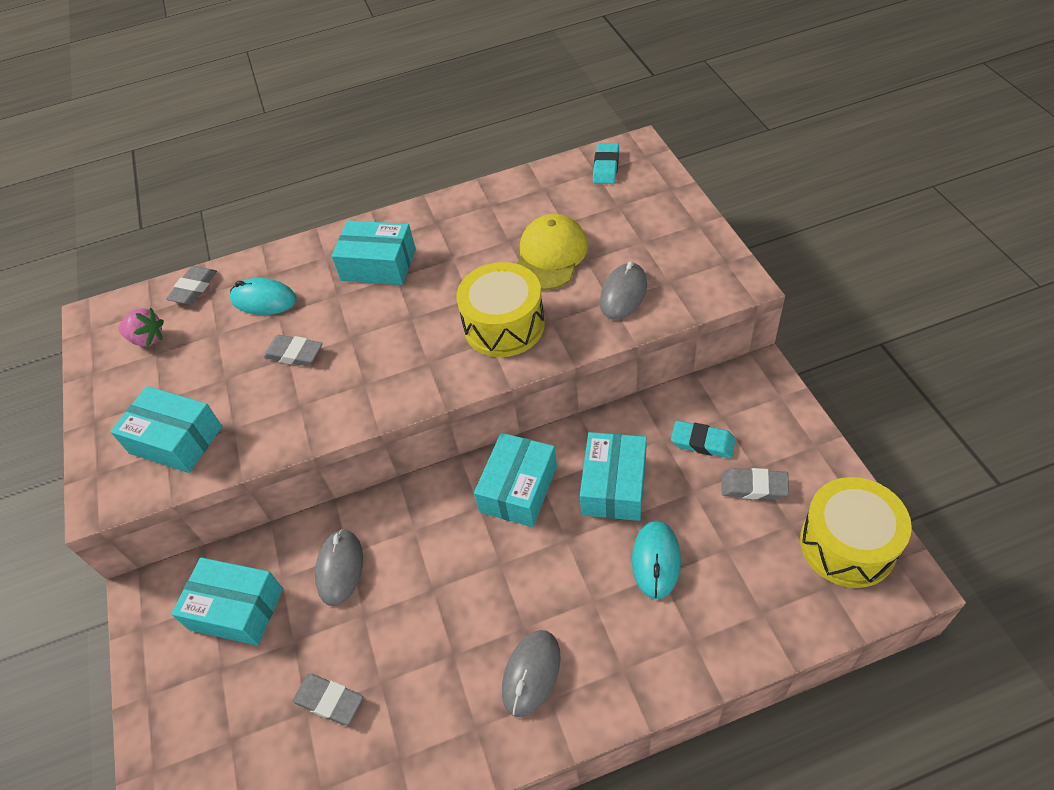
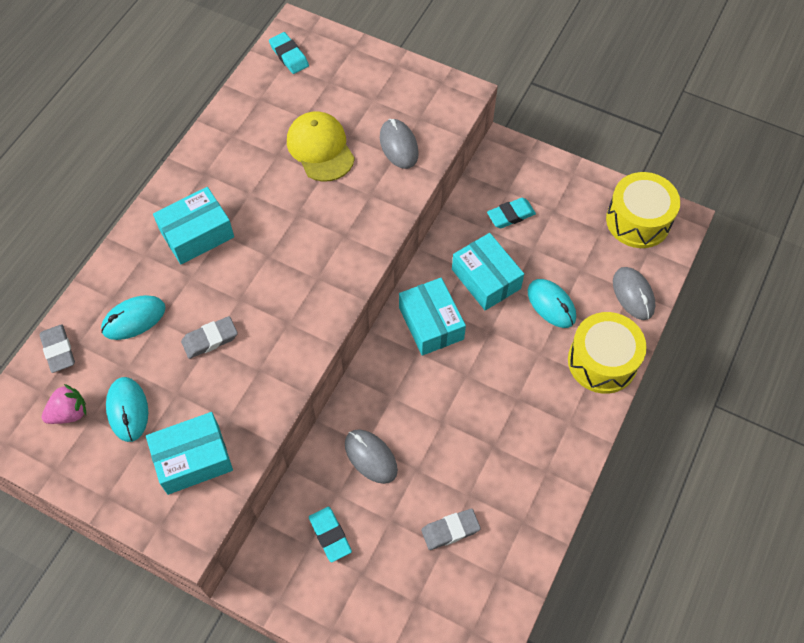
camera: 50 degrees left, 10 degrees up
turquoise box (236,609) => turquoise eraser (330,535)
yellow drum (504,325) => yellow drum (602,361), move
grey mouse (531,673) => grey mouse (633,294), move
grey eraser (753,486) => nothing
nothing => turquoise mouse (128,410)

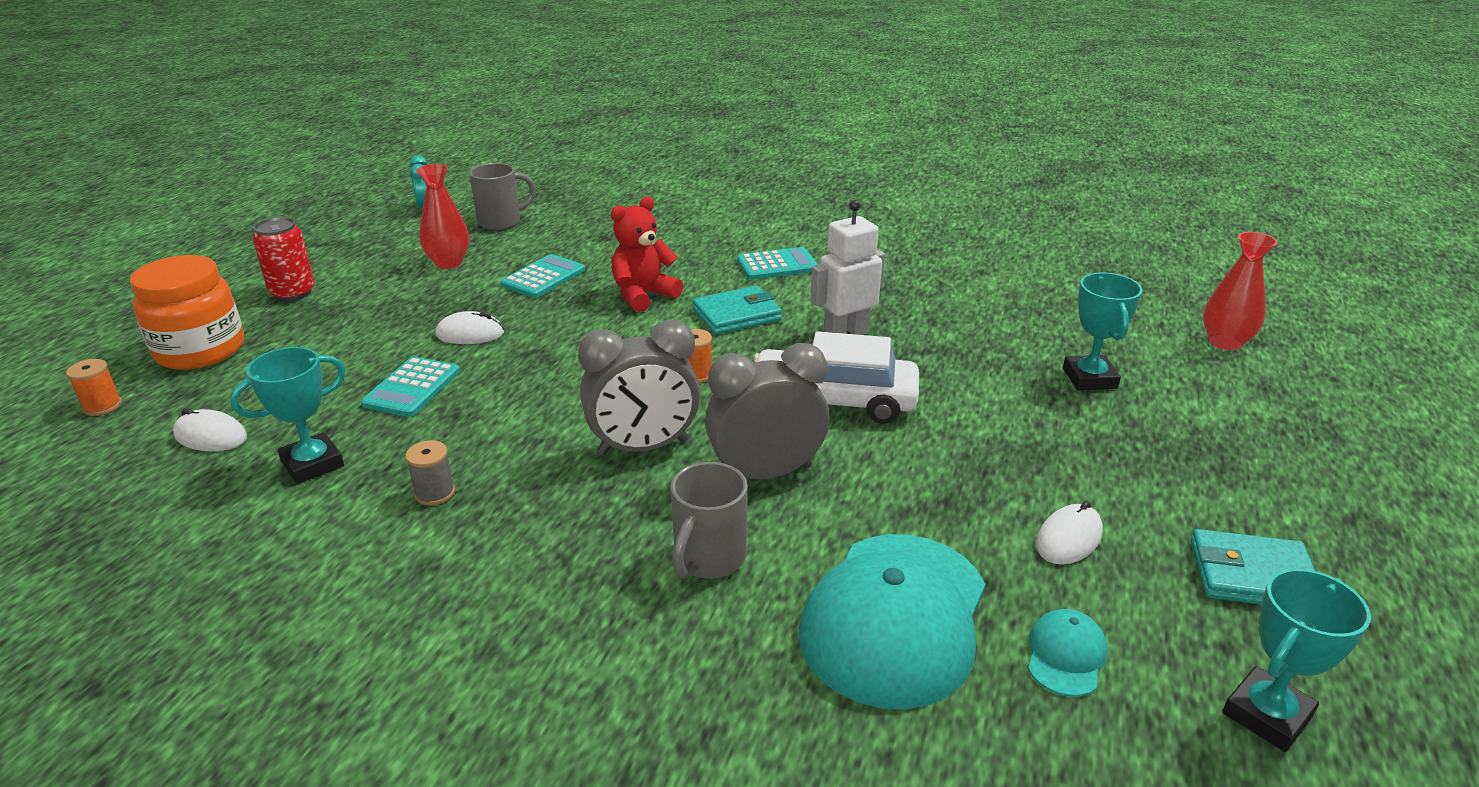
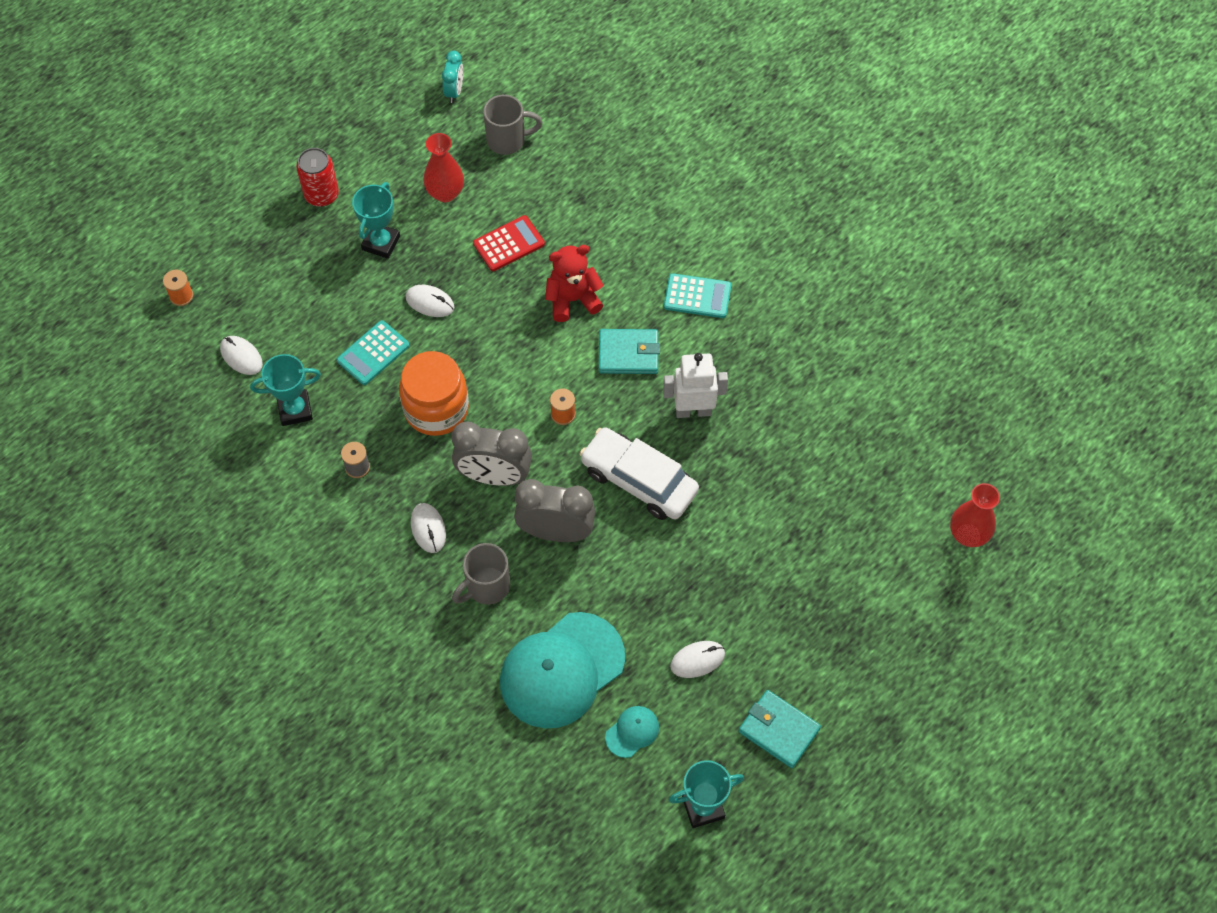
camera: 25 degrees right, 30 degrees up
orange jar (200,350) => orange jar (436,409), move
turquoise calculator (543,277) => red calculator (509,244)
turquoise trophy (1089,378) => turquoise trophy (381,243), move
nothing => white mouse (428,529)

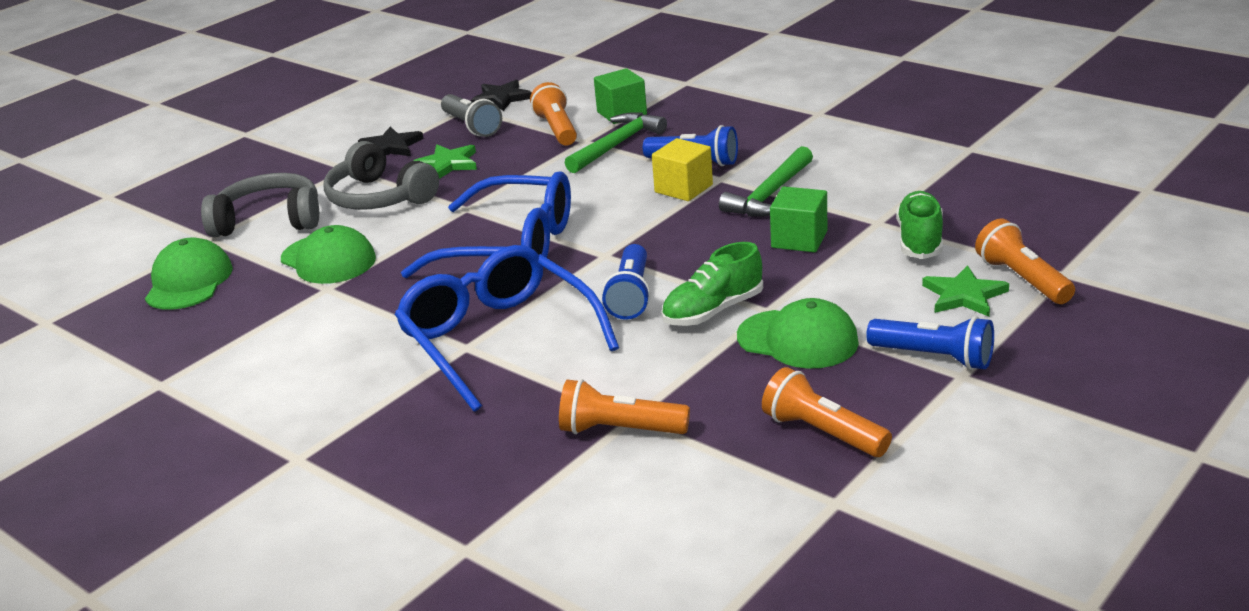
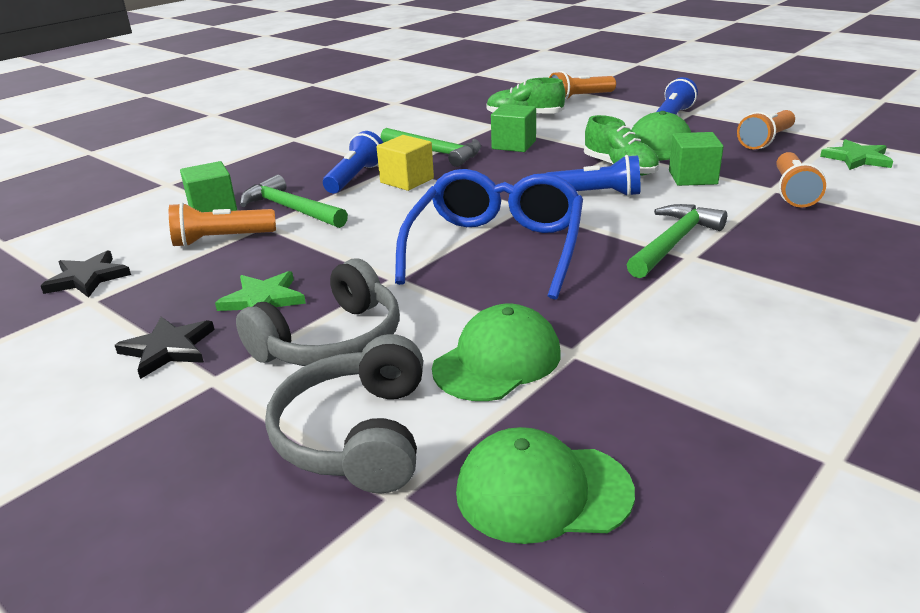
camera: 90 degrees left, 0 degrees up
blue glasses (498,339) => green hammer (674,243)
grey flashlight (472,126) => nothing
green star (964,295) => green star (857,158), move
nothing => green cube (692,177)

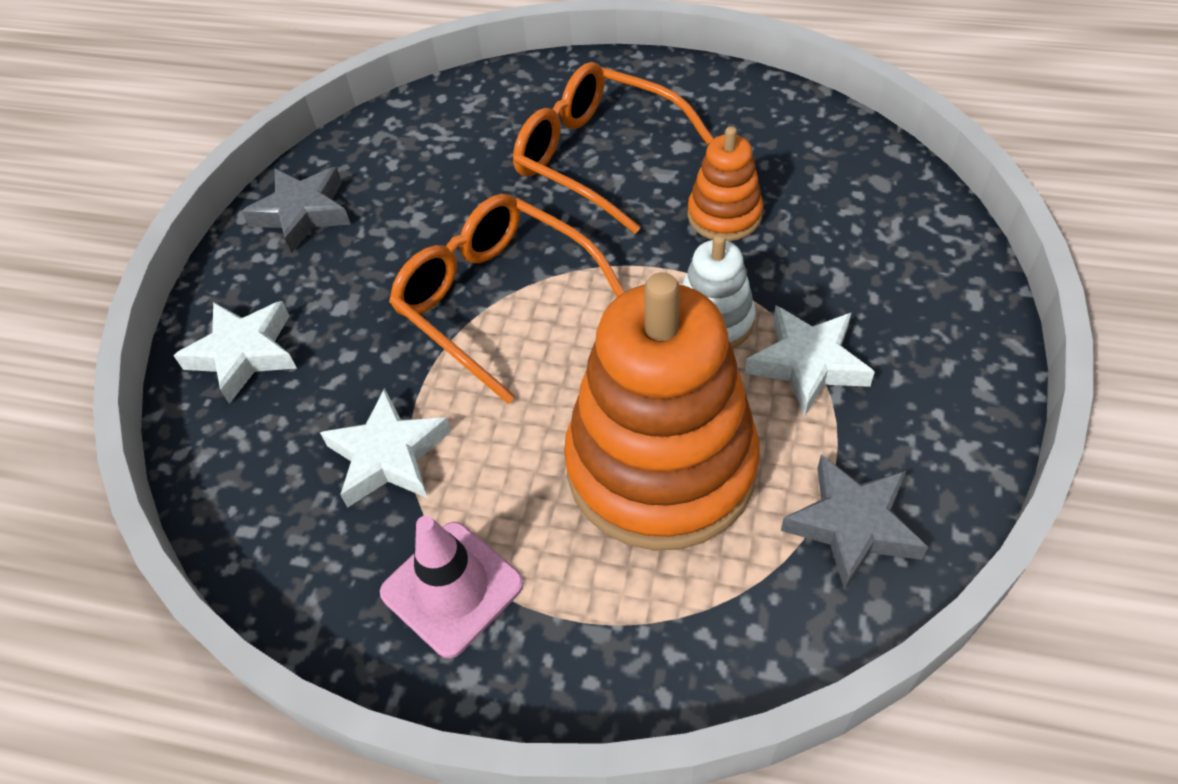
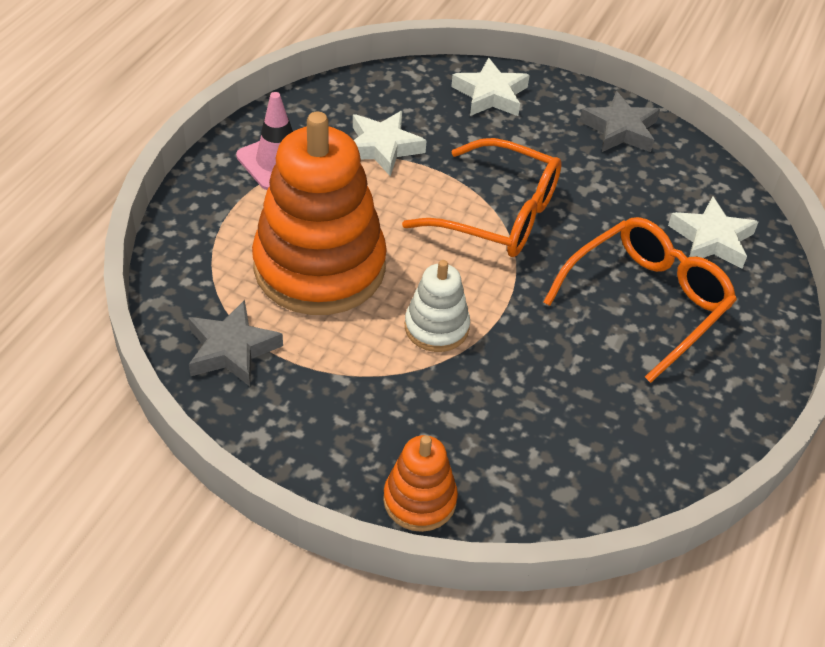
camera: 95 degrees right, 5 degrees down
orange glasses (496,300) => orange glasses (498,214), 60 degrees clockwise
orange stacking toy (724,215) => orange stacking toy (419,500), move
white star (807,364) => white star (711,239), move

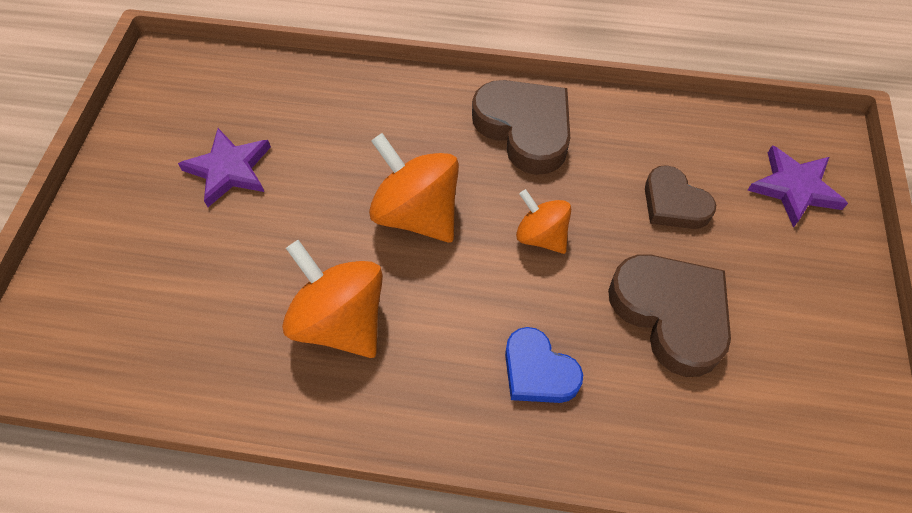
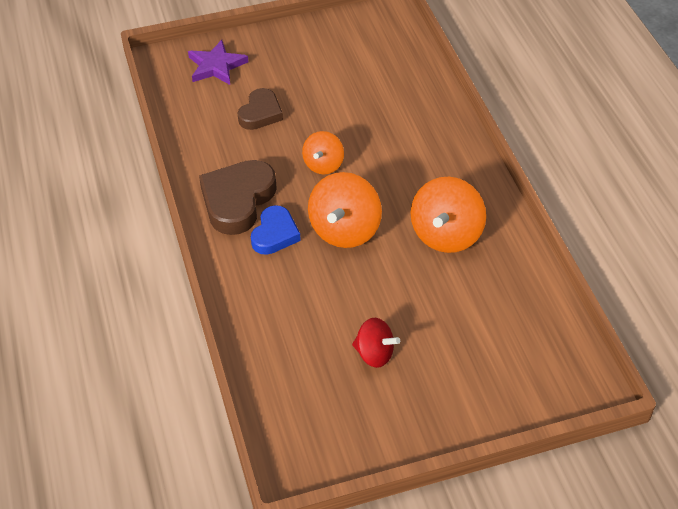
camera: 115 degrees left, 10 degrees down
purple star (229,169) => red spinning top (374,354)
blue heart (538,371) => blue heart (275,234), move
brown heart (671,314) => nothing

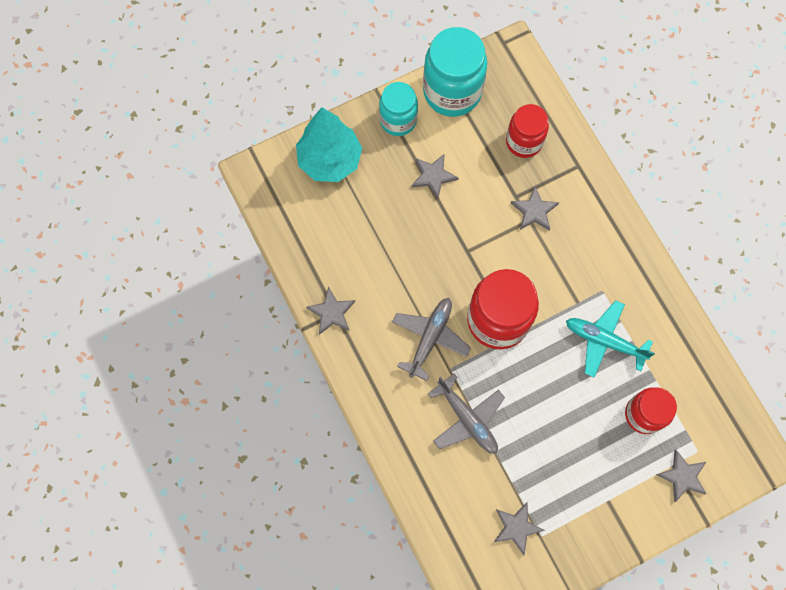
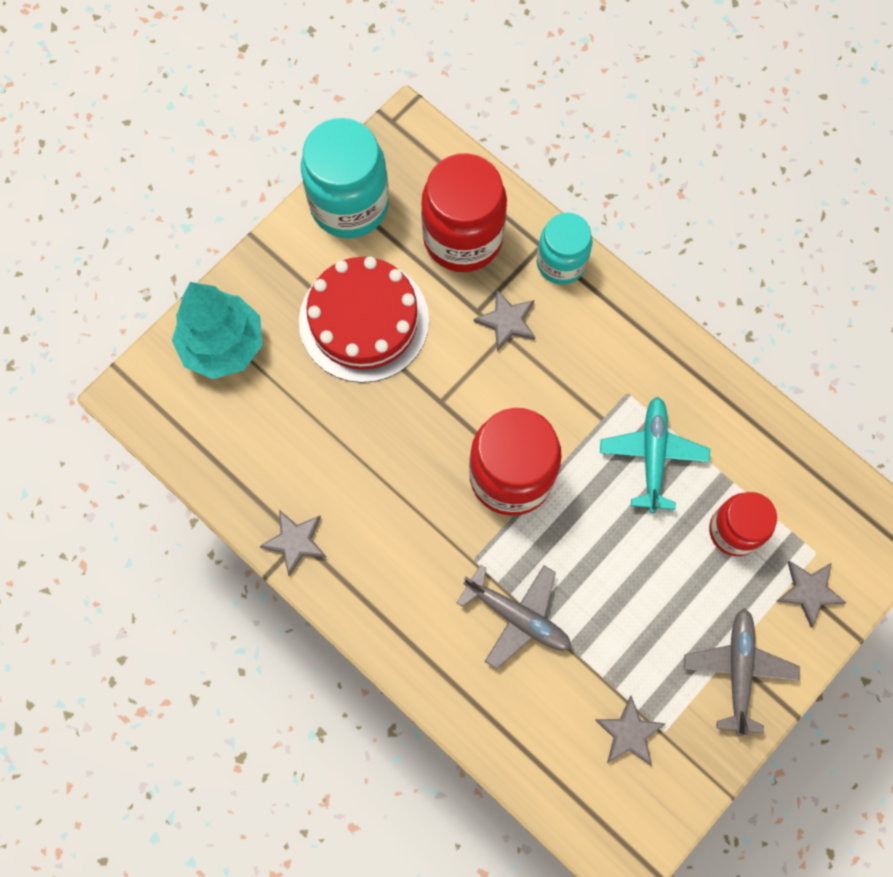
camera: 20 degrees left, 0 degrees up
turquoise jar (398,120) => turquoise jar (561,263), move
grey plane (430,338) => grey plane (738,670), move
grey star (433,176) => red cake (364,320)
red jar (524,142) => red jar (463,238), x1.60
turquoise plane (604,341) => turquoise plane (652,455), 90 degrees clockwise

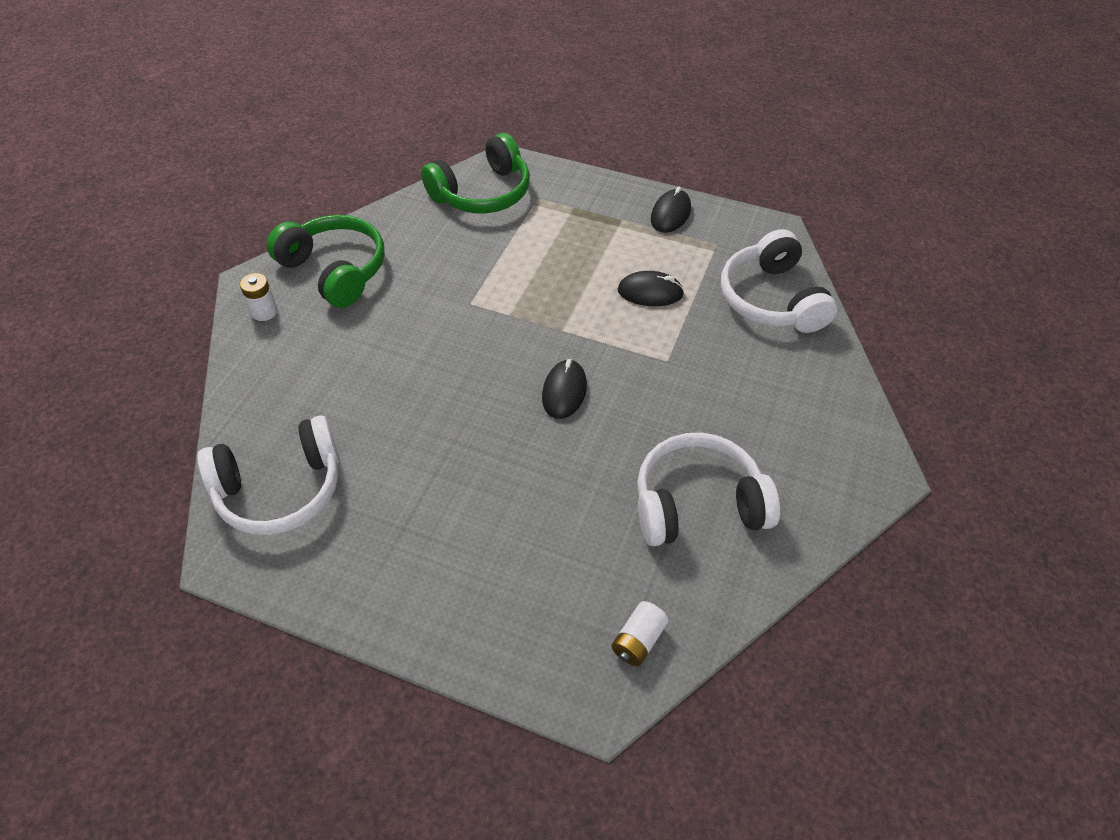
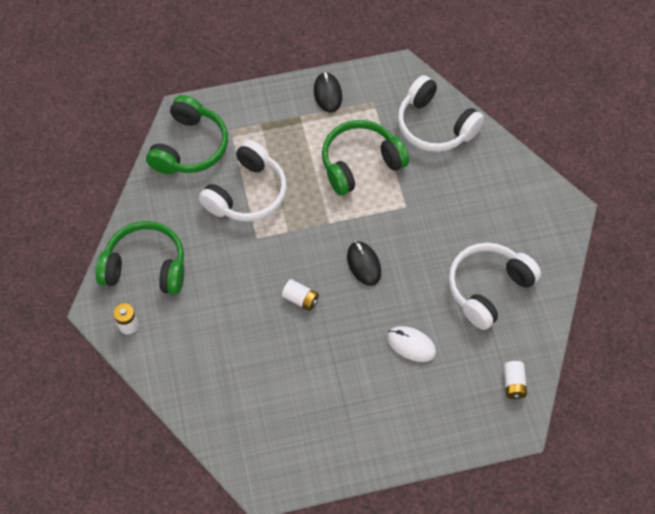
camera: 35 degrees left, 10 degrees up
white headphones (280,489) => white headphones (247,193), move
black mouse (650,292) => green headphones (360,163)
nothing => white battery (300,299)
nothing => white mouse (411,345)

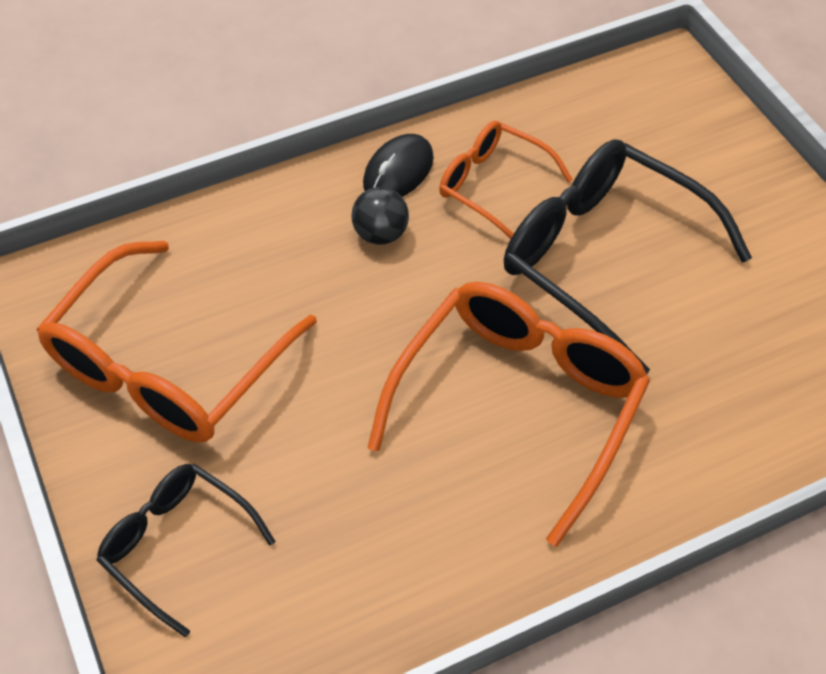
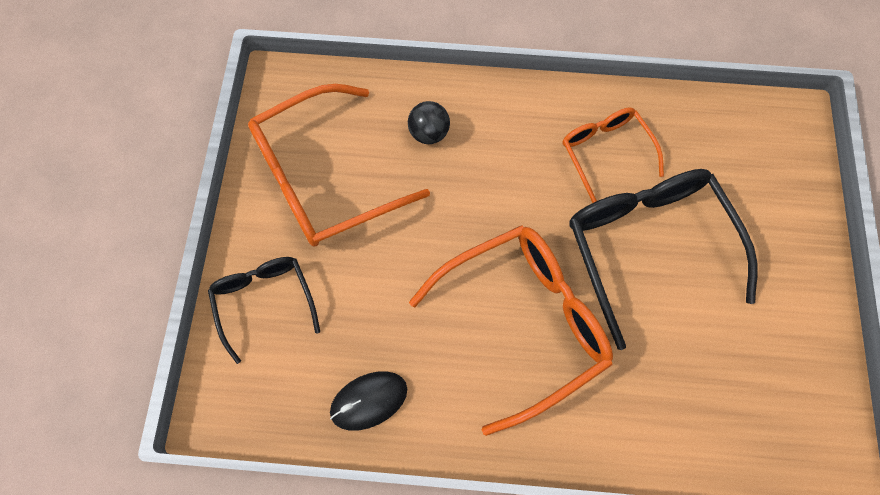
camera: 30 degrees right, 15 degrees up
black ball (380,234) => black ball (429,133), move
black mouse (398,171) => black mouse (369,400), move

